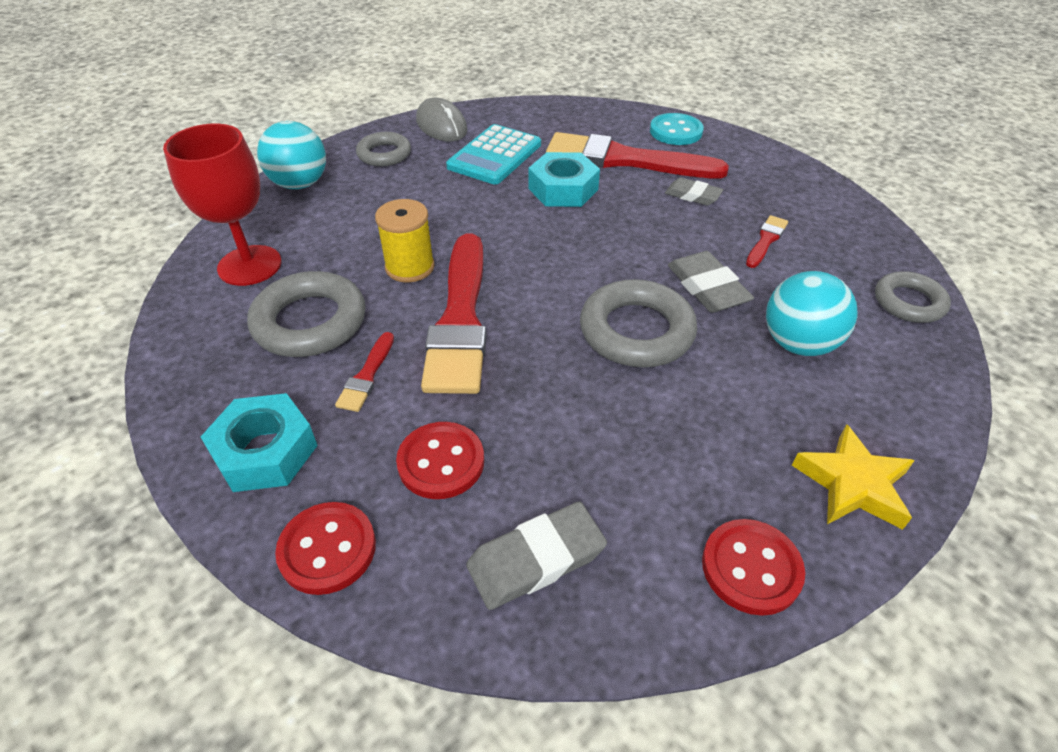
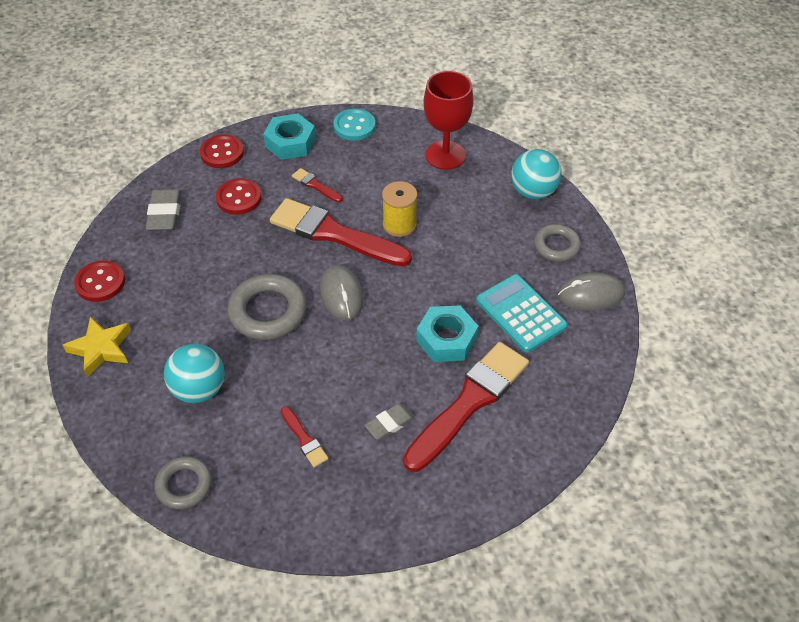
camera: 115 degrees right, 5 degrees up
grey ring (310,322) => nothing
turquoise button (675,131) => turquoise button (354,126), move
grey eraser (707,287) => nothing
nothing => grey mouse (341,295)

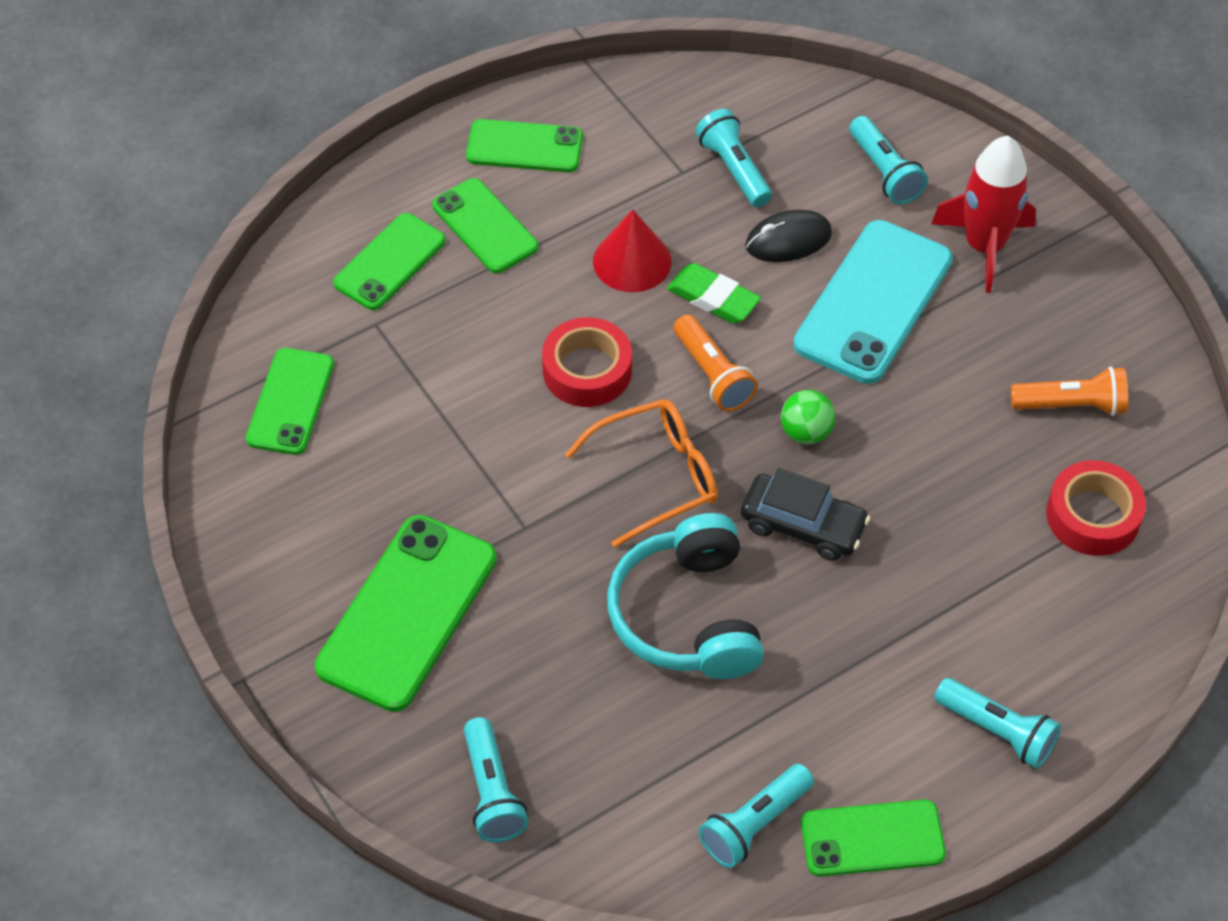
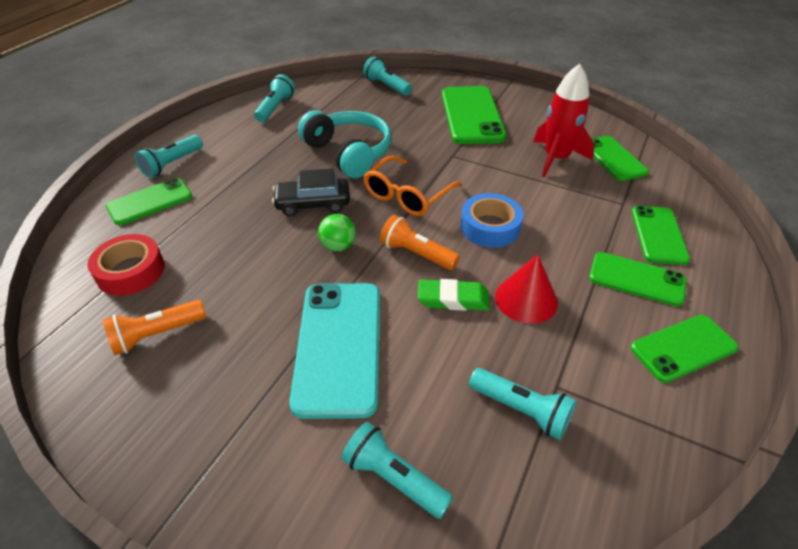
camera: 150 degrees right, 10 degrees down
red tape (587,370) => blue tape (490,227)
black mouse (788,240) => nothing
green phone (872,838) => green phone (150,202), move
red rocket (984,246) => red rocket (556,159), move
turquoise flashlight (997,731) => turquoise flashlight (172,164), 60 degrees counterclockwise

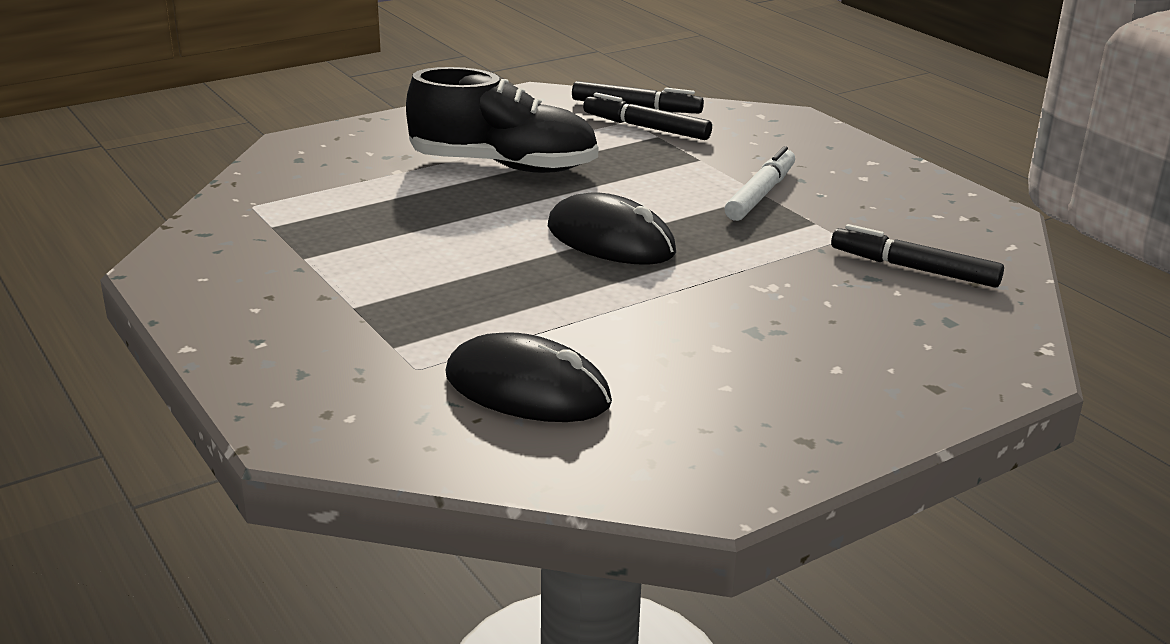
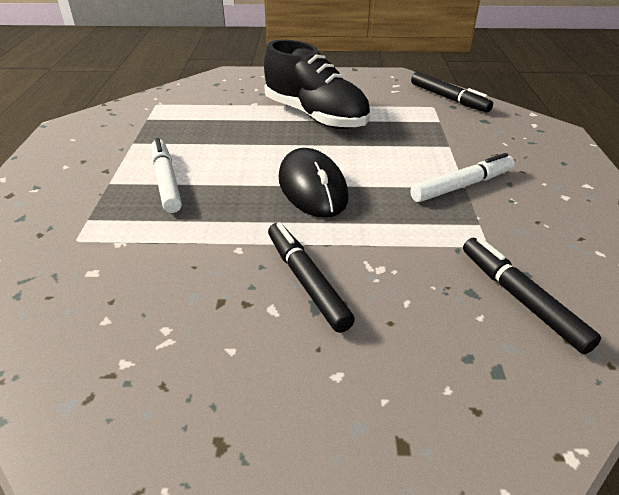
camera: 35 degrees right, 10 degrees up
black mouse (527,389) => nothing
black marker (646,128) => black marker (306,281), move
nothing => white marker (166,181)

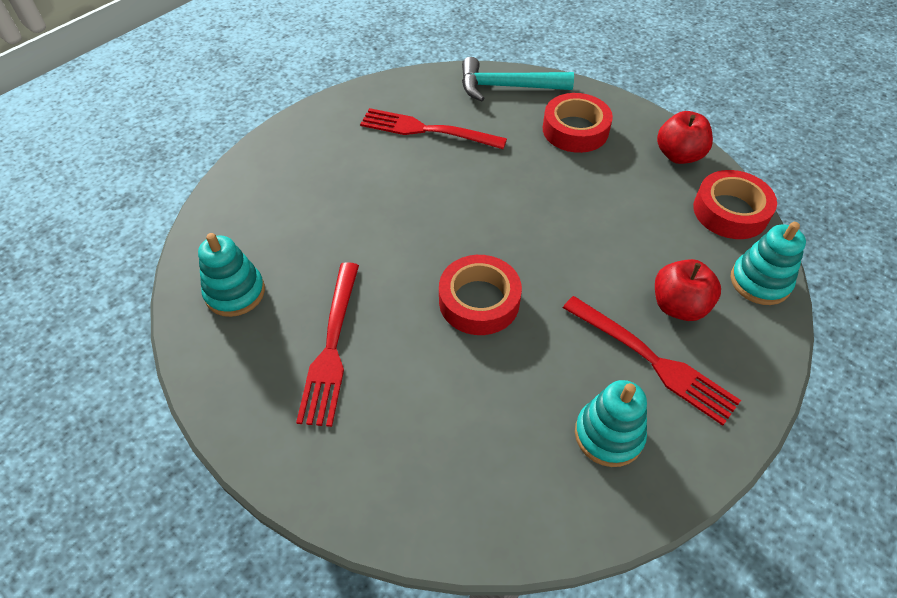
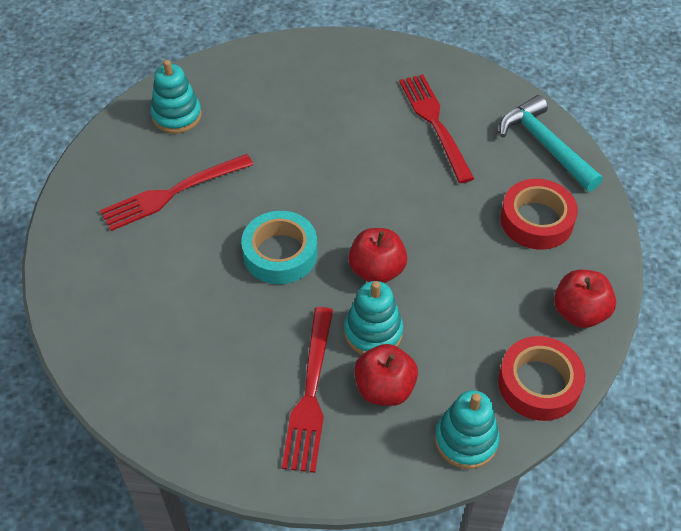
camera: 55 degrees right, 0 degrees up
red tape (479,301) => turquoise tape (280,253)
turquoise stacking toy (608,435) => turquoise stacking toy (373,332), move
nothing => red apple (377,270)

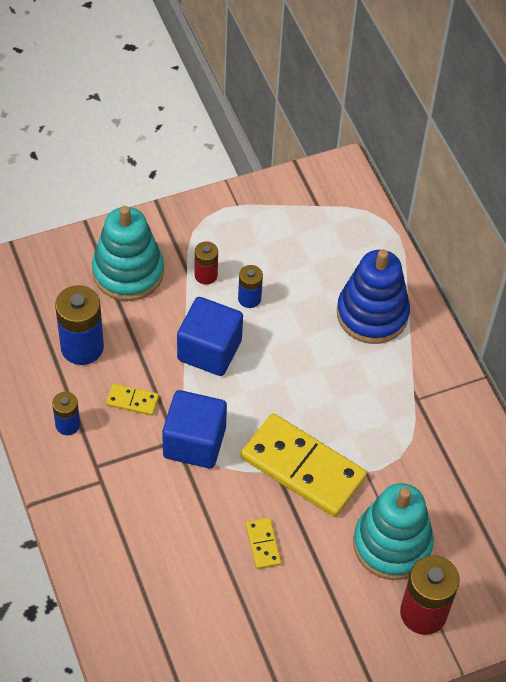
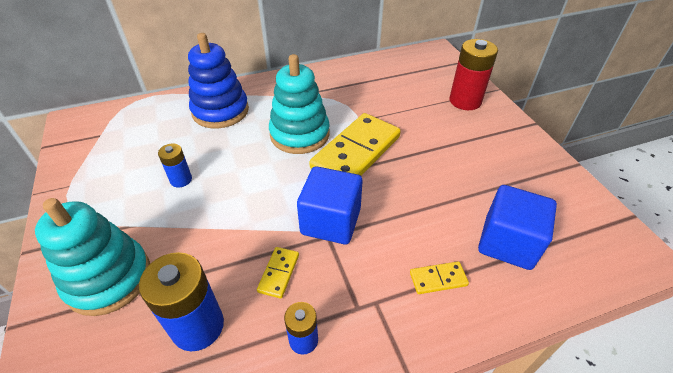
camera: 85 degrees left, 10 degrees down
blue cube (209,350) => blue cube (507,243), move
red battery (206,275) => nothing
yellow domino (263,544) => yellow domino (438,279), move
turquoise stacking toy (392,544) => turquoise stacking toy (299,134), move

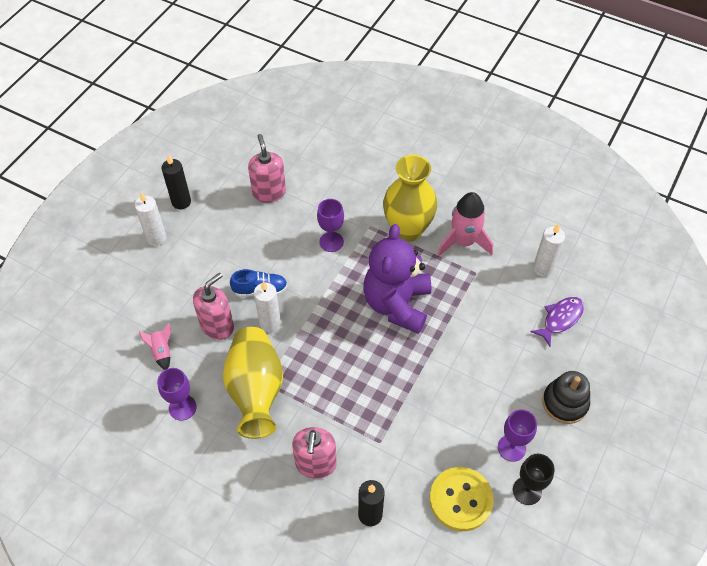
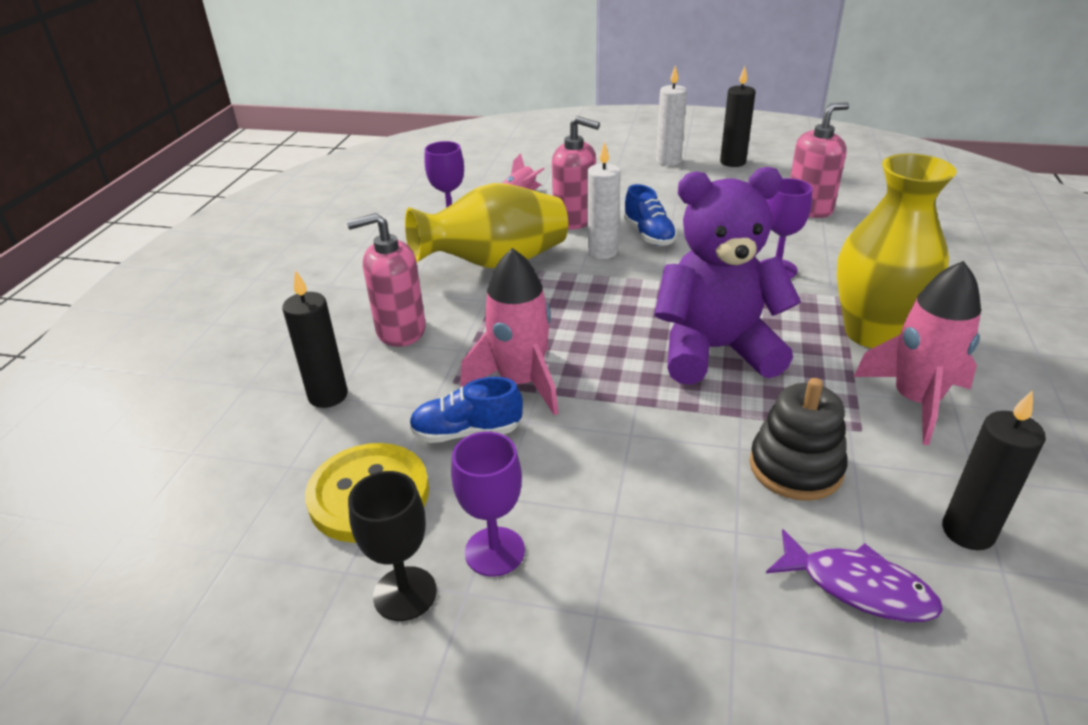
camera: 75 degrees right, 20 degrees down
white candle (542,268) => black candle (968,532)
black stacking toy (564,403) => black stacking toy (795,467), move
nothing => blue shoe (467,432)
nothing => pink rocket (521,382)

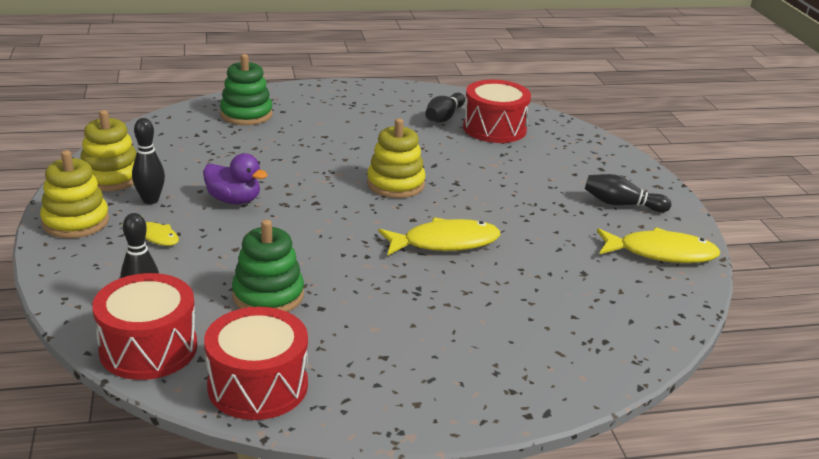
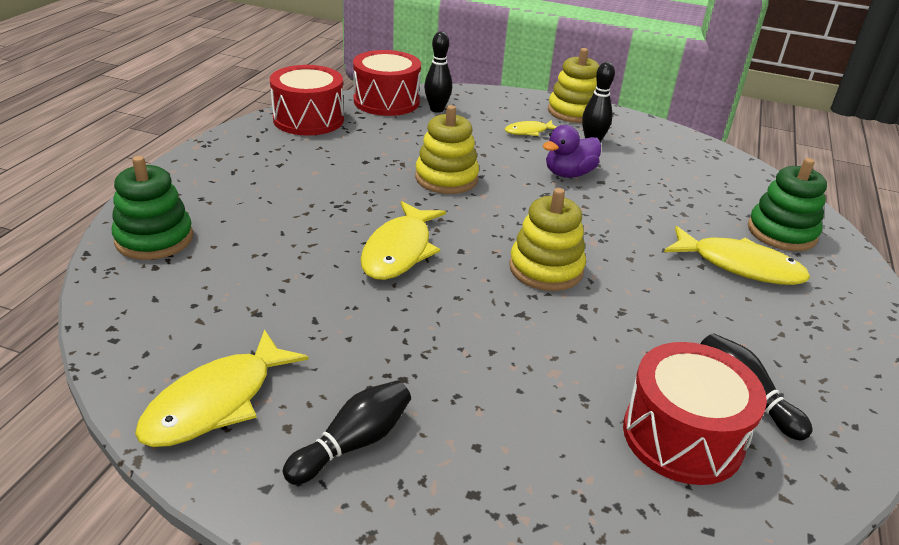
camera: 120 degrees right, 5 degrees up
yellow stacking toy (111,177) => yellow stacking toy (446,178), move
green stacking toy (268,295) => green stacking toy (154,239), move
nothing => yellow fish (740,266)

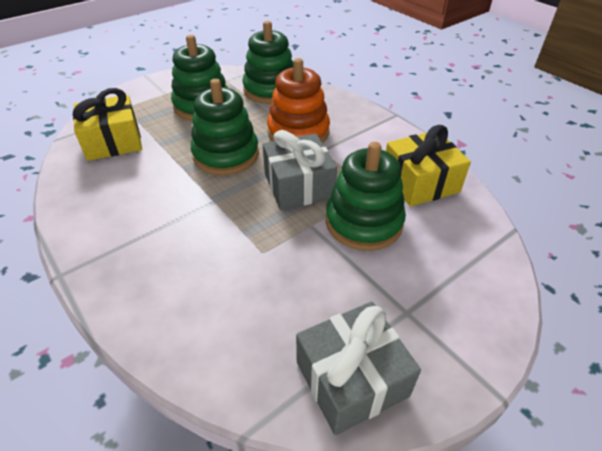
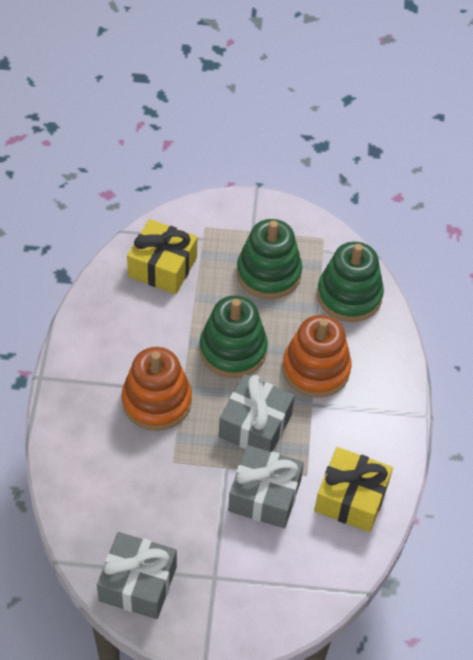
camera: 40 degrees right, 10 degrees up
green stacking toy (363,222) => grey gift (264,495)
nothing => orange stacking toy (156,401)

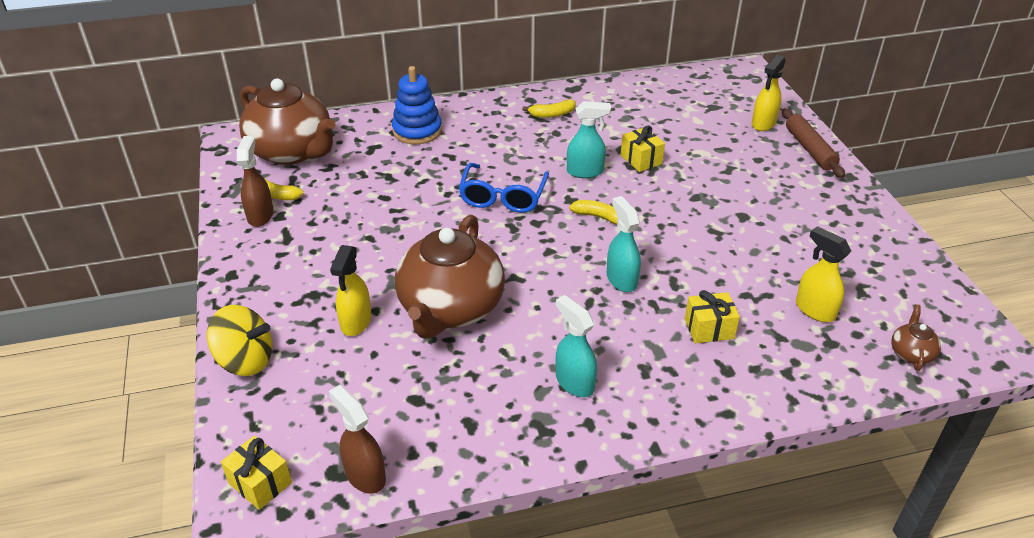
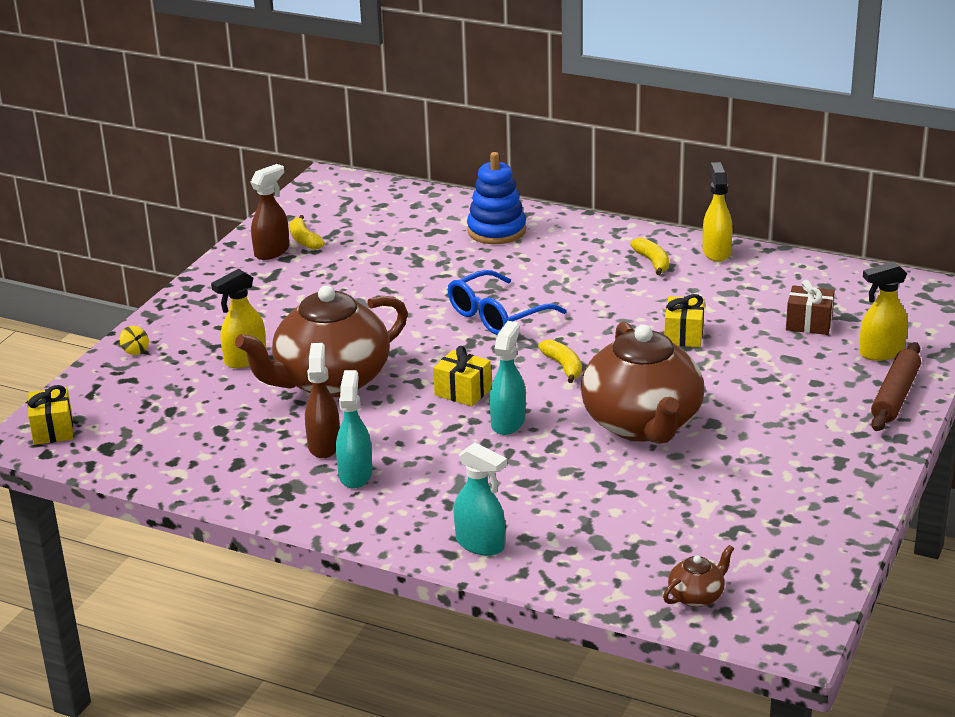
camera: 40 degrees right, 10 degrees down
yellow spinning top (245,360) => yellow spinning top (135,350), x0.42
brown teapot (292,152) => brown teapot (642,425), move
brown spray bottle (365,475) => brown spray bottle (324,445), move
yellow banana (552,114) => yellow banana (653,262), 135 degrees counterclockwise
turquoise spray bottle (585,172) => turquoise spray bottle (480,544), move
yellow gift (709,329) => yellow gift (463,392), move
yellow spray bottle (814,310) => yellow spray bottle (716,252), move
nothing => brown gift (809,323)

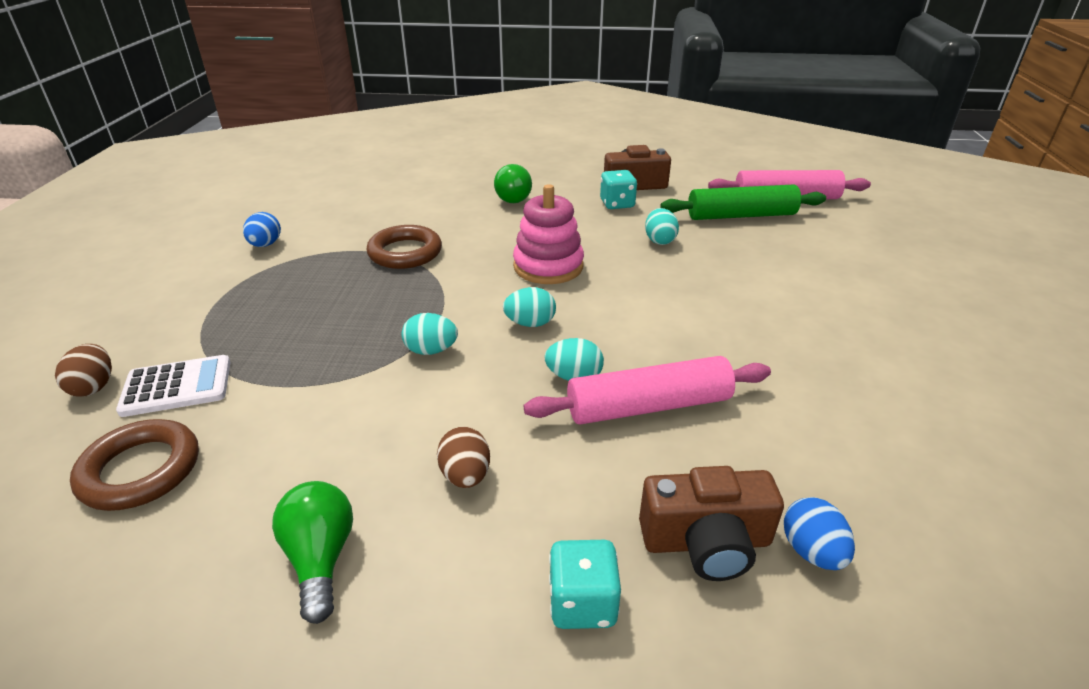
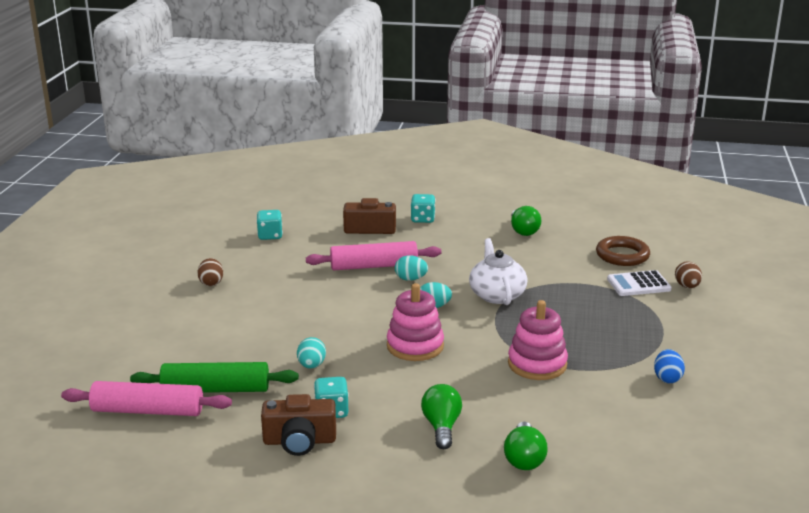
camera: 175 degrees left, 10 degrees down
brown ring (405,252) => pink stacking toy (537,364)
turquoise egg (431,350) => white teapot (497,295)
brown egg (465,475) => brown egg (211,283), move
blue egg (811,551) => nothing
nothing => turquoise dice (270,236)
nothing => green light bulb (524,459)

